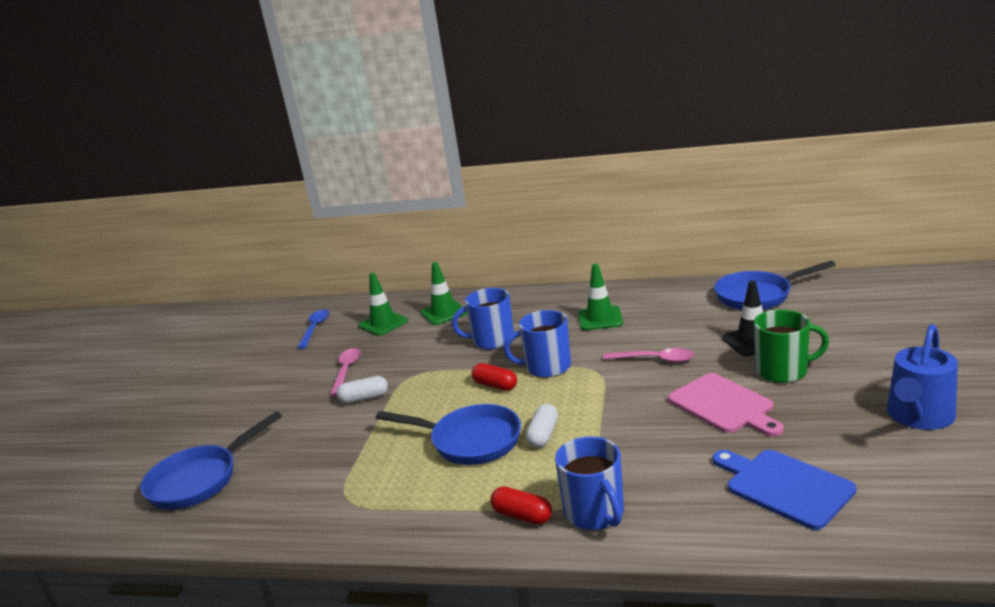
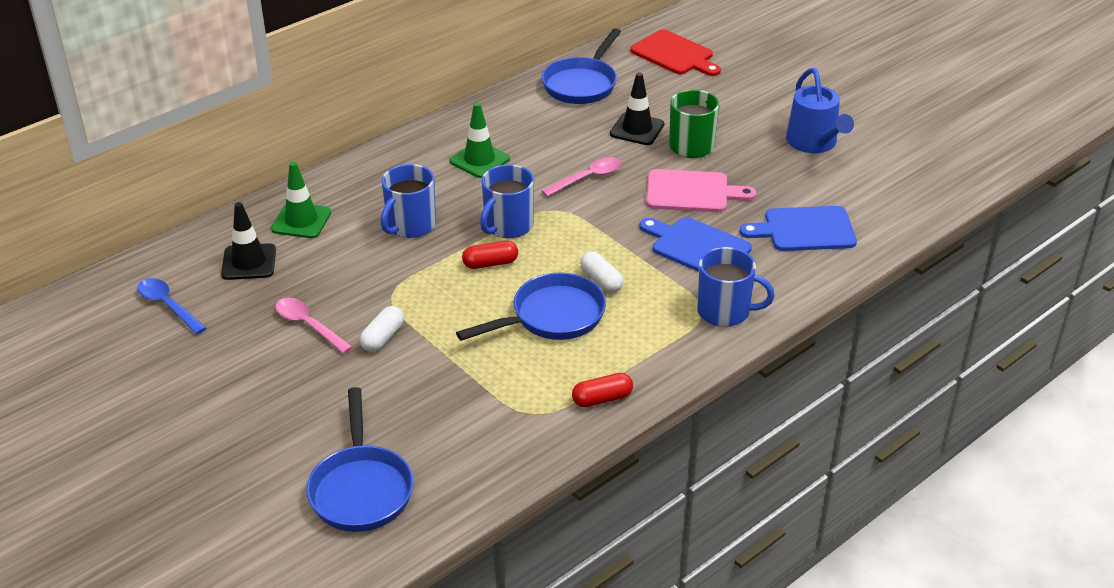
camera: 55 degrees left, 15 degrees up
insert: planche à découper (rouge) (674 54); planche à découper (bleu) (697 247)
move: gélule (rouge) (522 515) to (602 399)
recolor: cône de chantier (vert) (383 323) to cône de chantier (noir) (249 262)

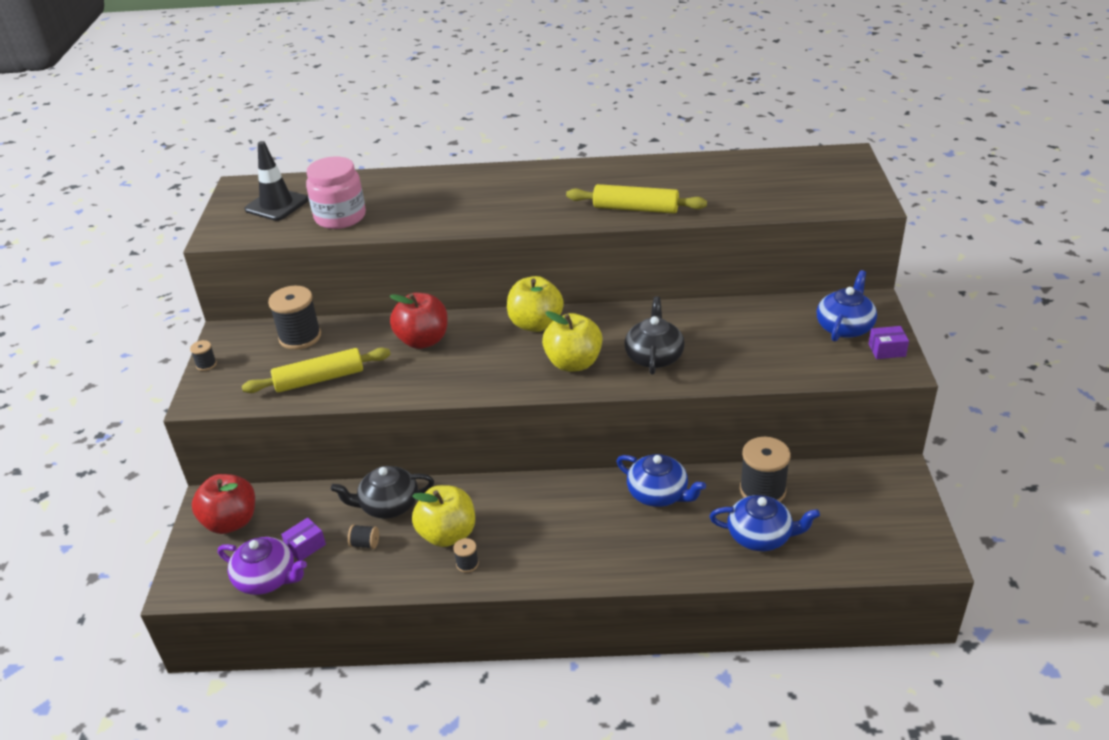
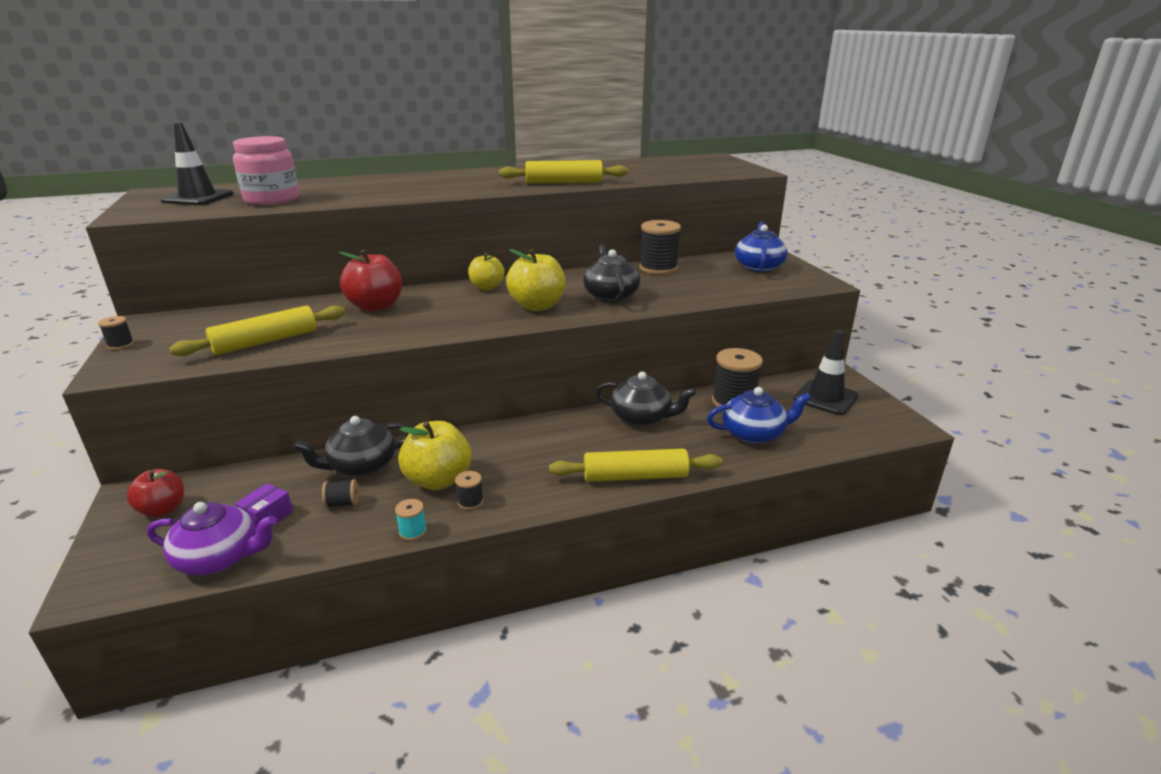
camera: 20 degrees left, 10 degrees down
delete: boîte (violet) (887 350)
insert: bobine (turquoise) (413 531); rouleau à pâtisserie (jaune) (635 476); cône de chantier (noir) (825 398)
move: bobine (noir) (300 337) to (658 268)
recolor: théière (bleu) (658 494) to théière (noir) (642 417)
resize: pomme (rouge) (231 522) = (163 509) x0.66; pomme (jaune) (535 324) = (487 287) x0.66

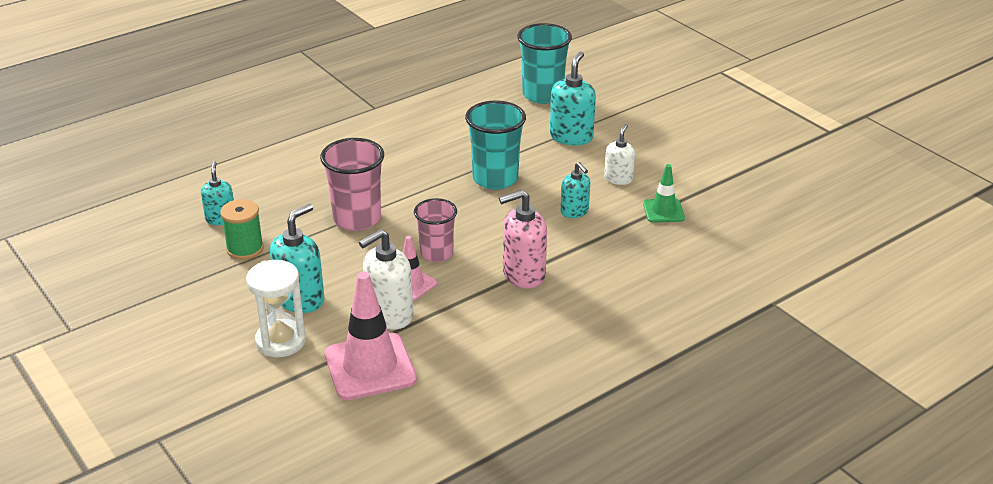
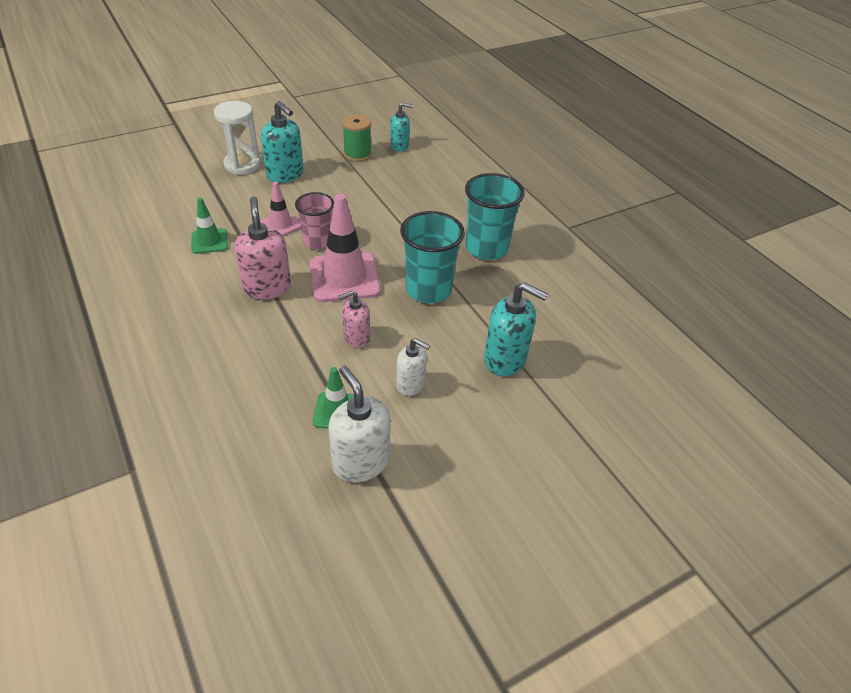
camera: 95 degrees right, 10 degrees up
delete: gobelet (rose) (357 219)
insert: cône de chantier (vert) (209 241)
move: cône de chantier (rose) (370 367) to (344 277); distributeur de savon (blanc) (389 315) to (361 462); gobelet (turquoise) (542 95) to (486 248)
recolor: distributeur de savon (turquoise) (574 211) to distributeur de savon (rose) (356 337)

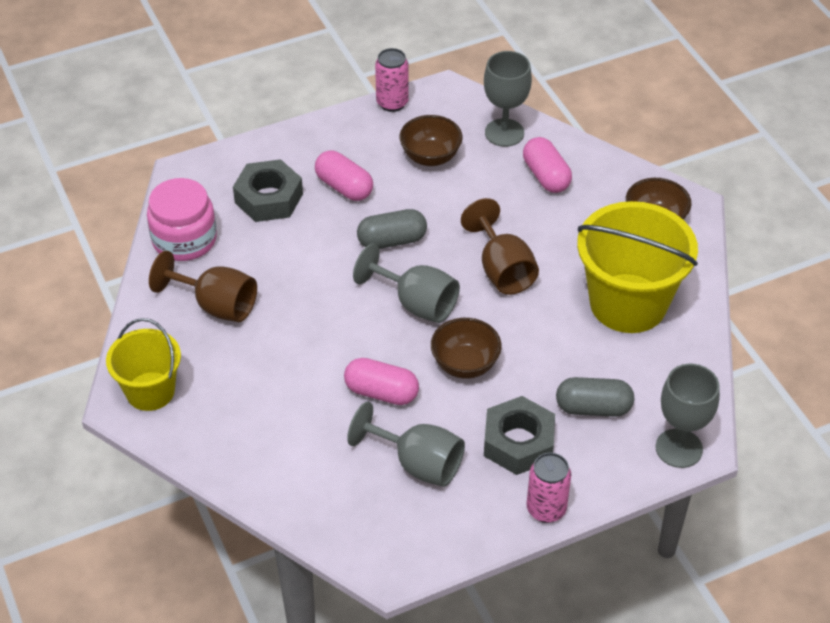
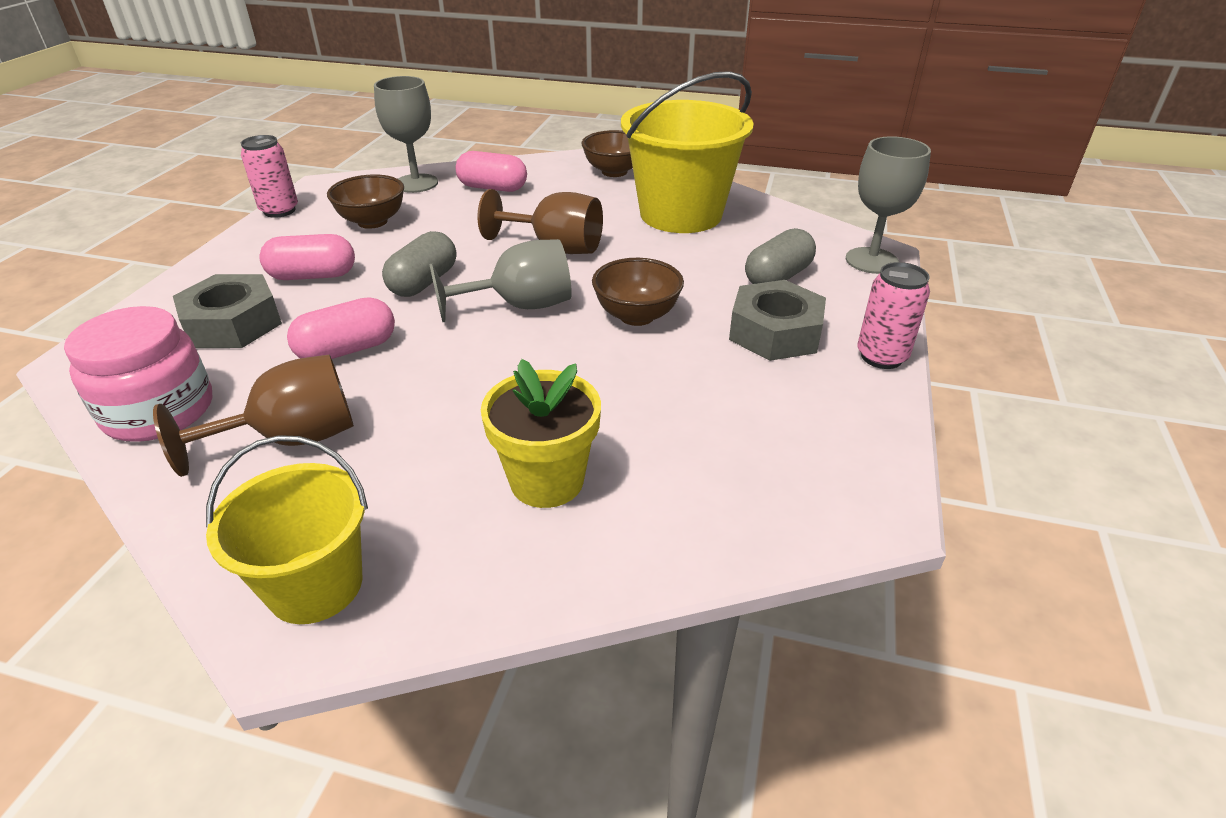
camera: 50 degrees left, 10 degrees down
delete: verre à pied (gris) (418 464)
insert: pot de fleurs (jaune) (547 481)
move: gélule (rose) (381 392) to (347 350)

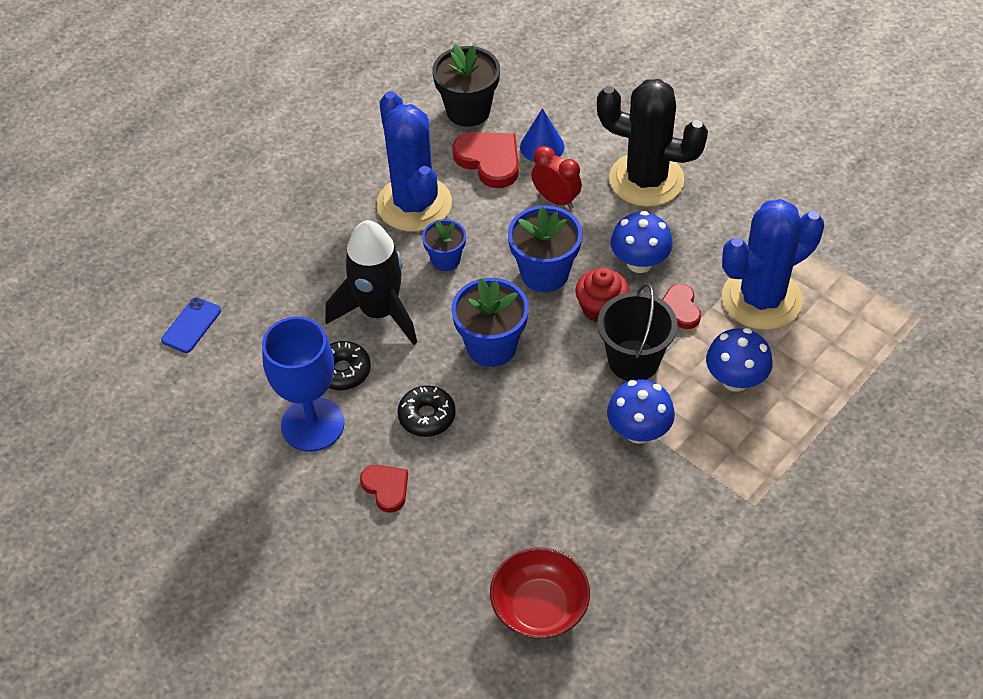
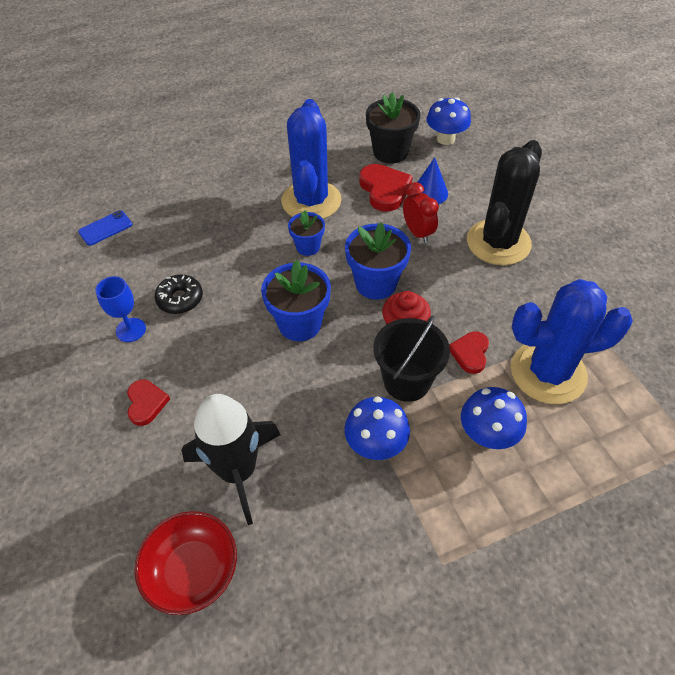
camera: 25 degrees right, 0 degrees up
delete: beignet (noir) (427 416)
move: fusée (noir) (379 312) to (238 471); champignon (bleu) (639 262) to (445 139)
rotate: cactus (noir) (646 180) = (498 242) 75 degrees clockwise
resize: verre à pied (bleu) (312 424) = (131 330) x0.56

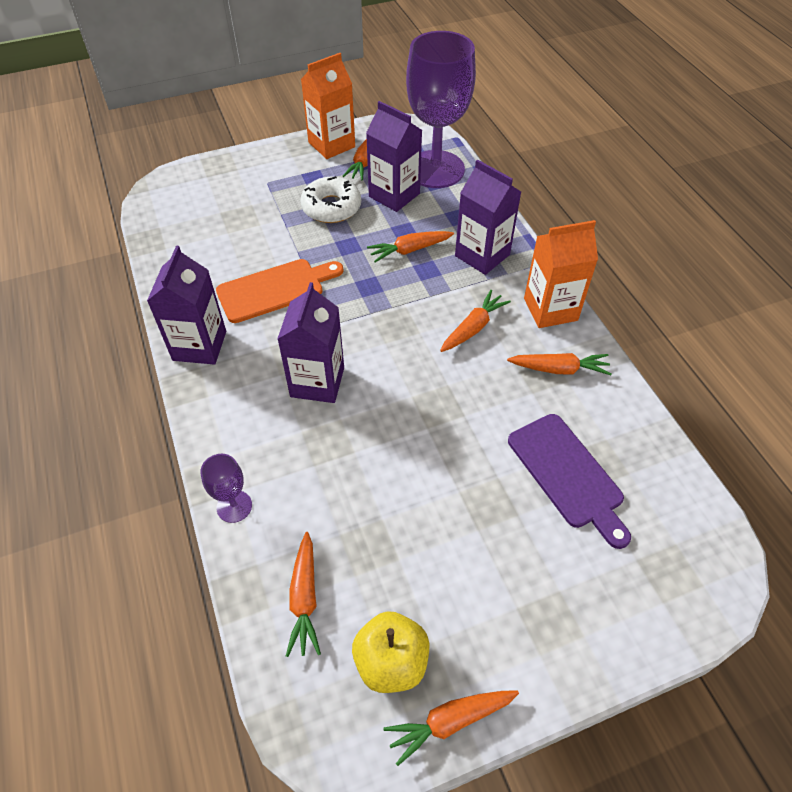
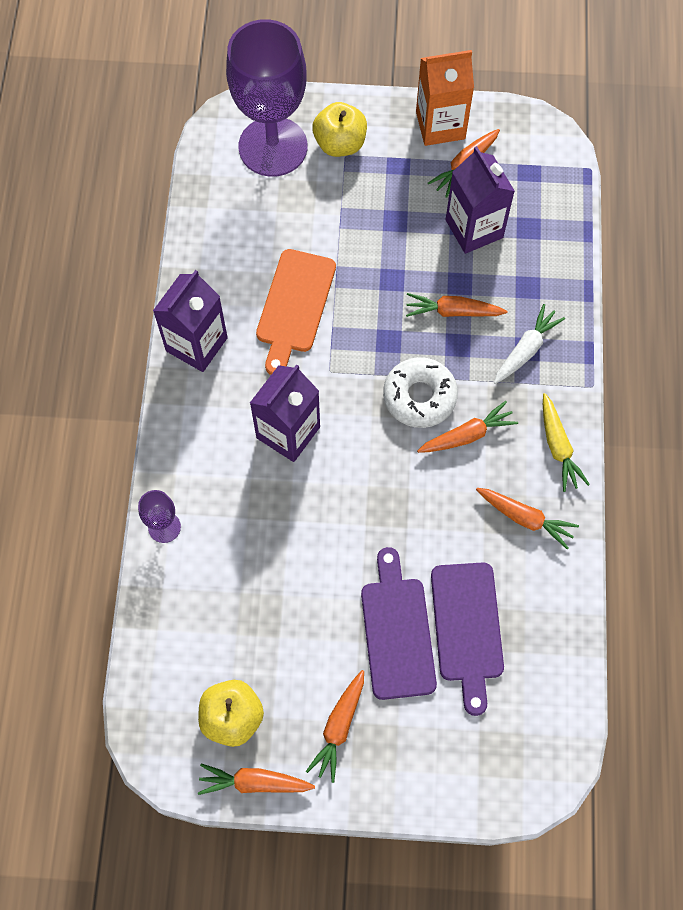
camera: 25 degrees right, 15 degrees up
insert: pomme (jaune) (340 143); planche à découper (violet) (397 631)
move: verre à pied (violet) (435 169) to (273 147); carotte (orange) (304 598) to (339 727); beignet (blanc) (331 207) to (419 396)
replace: brique de lait (violet) (482 255) to carotte (blanc) (525 350); brique de lait (orange) (550 309) to carotte (jaune) (558 446)
rotate: planche à découper (orange) (275 289) = (294 306) 105 degrees clockwise

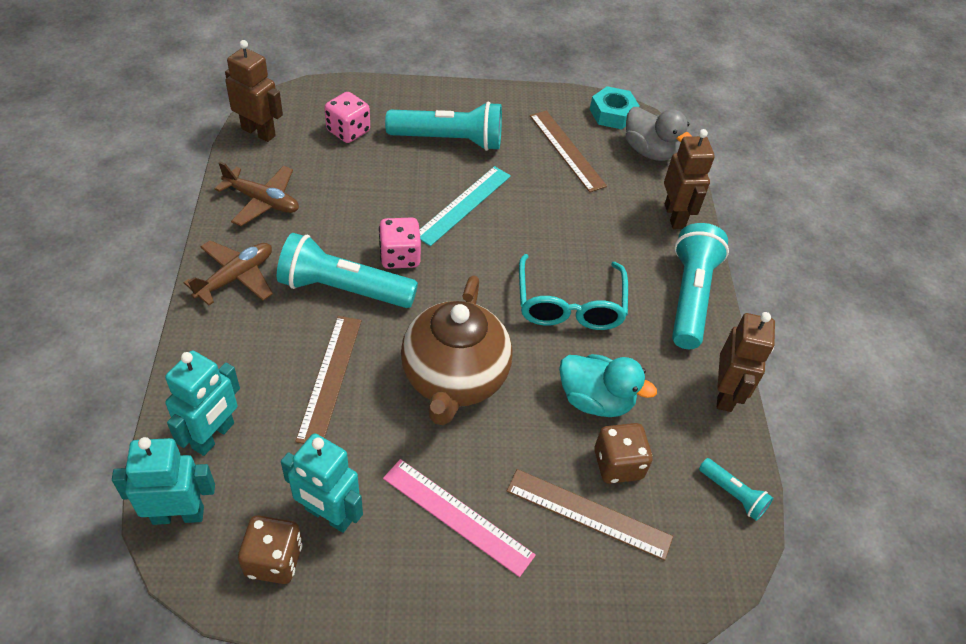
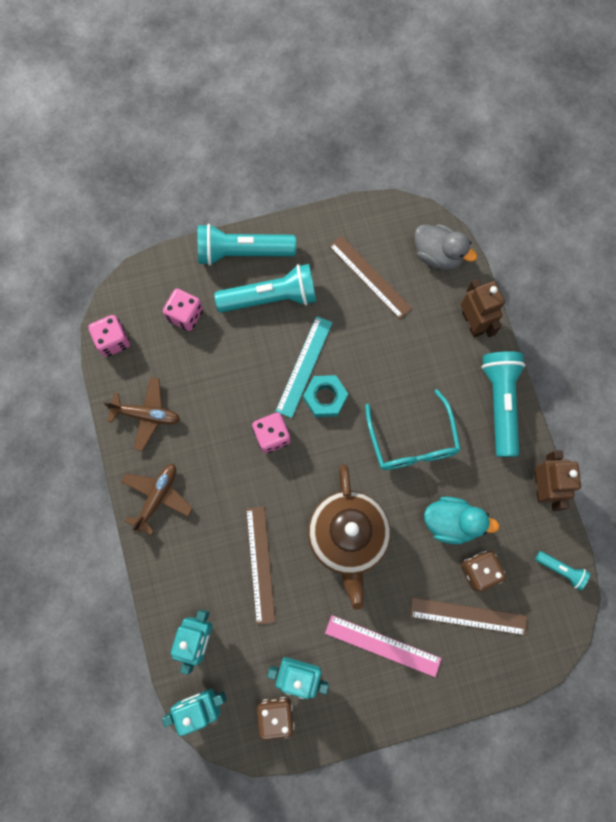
camera: 10 degrees left, 25 degrees up
move: lampe de poche (turquoise) (343 289) to (243 252); écrou (turquoise) (612 114) to (325 398)
replace: robot (marron) (259 132) to dé (rose) (113 341)

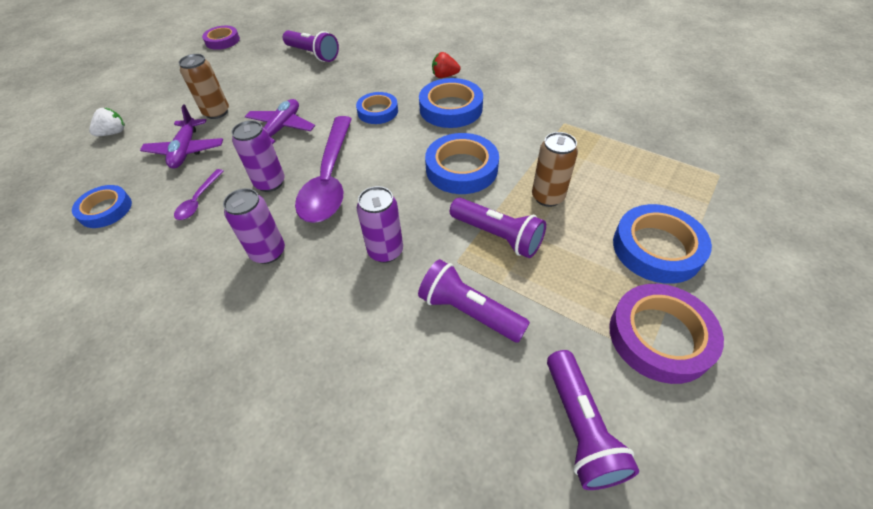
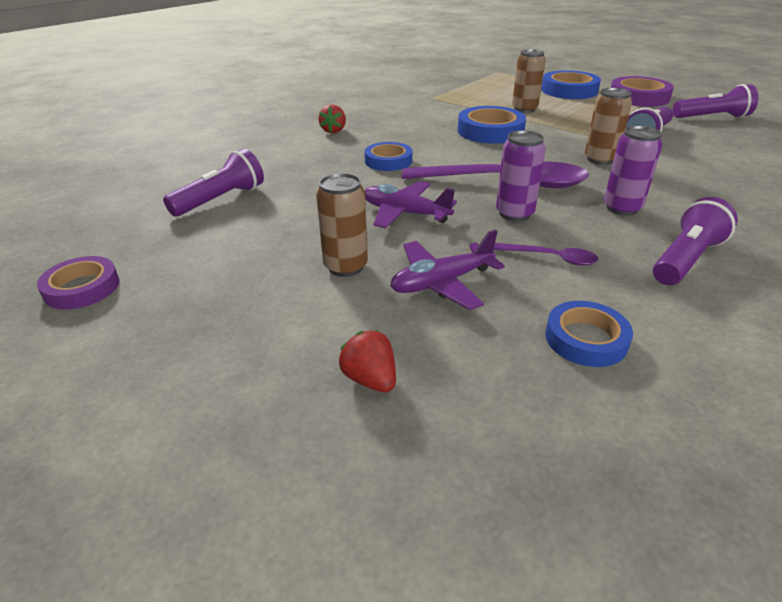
camera: 85 degrees left, 15 degrees down
delete: ruban adhésif (bleu) (451 108)
move: lampe de poche (violet) (498 236) to (686 259)
recolor: fraise (blanc) (113 133) to fraise (rouge) (370 379); canette (violet) (385 251) to canette (marron) (600 159)
rotate: avion (violet) (186 150) = (442 283) 150 degrees clockwise

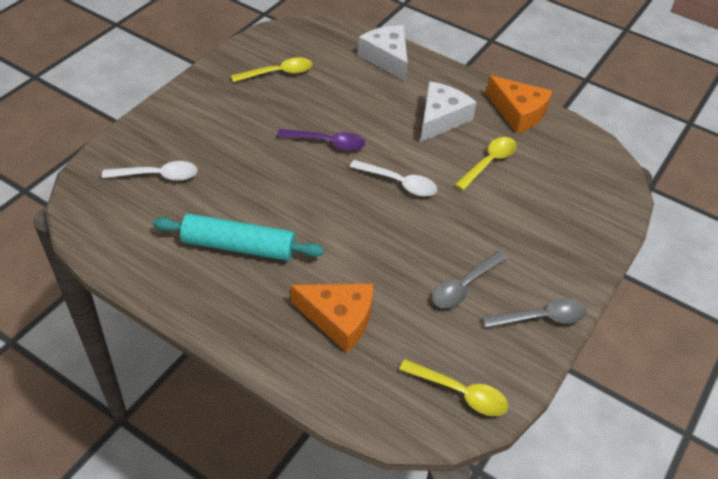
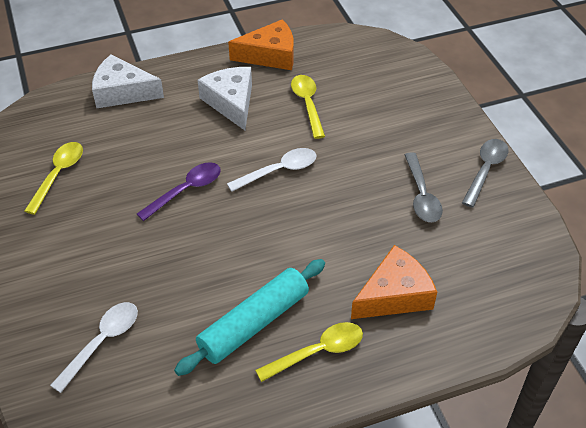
camera: 50 degrees left, 0 degrees up
move: cuillère (jaune) (460 393) to (318 352)

